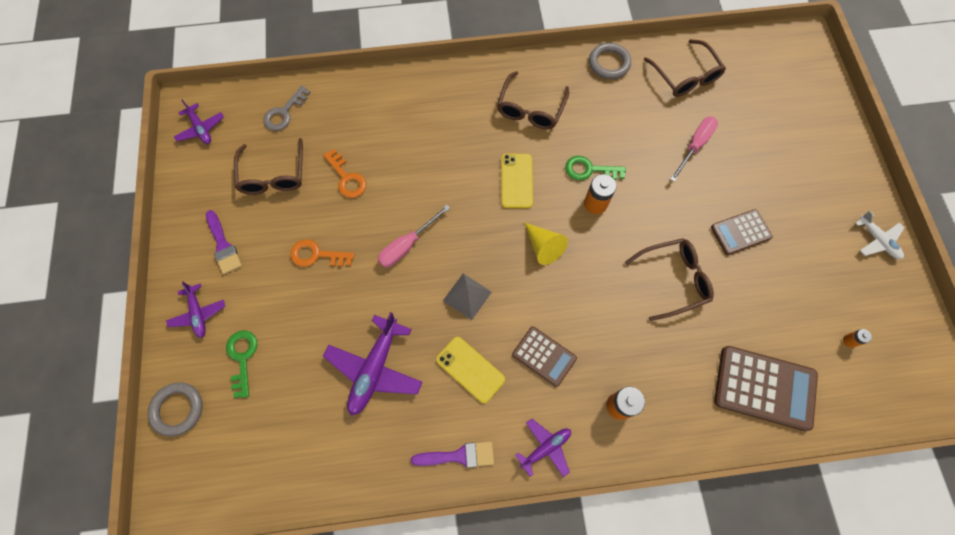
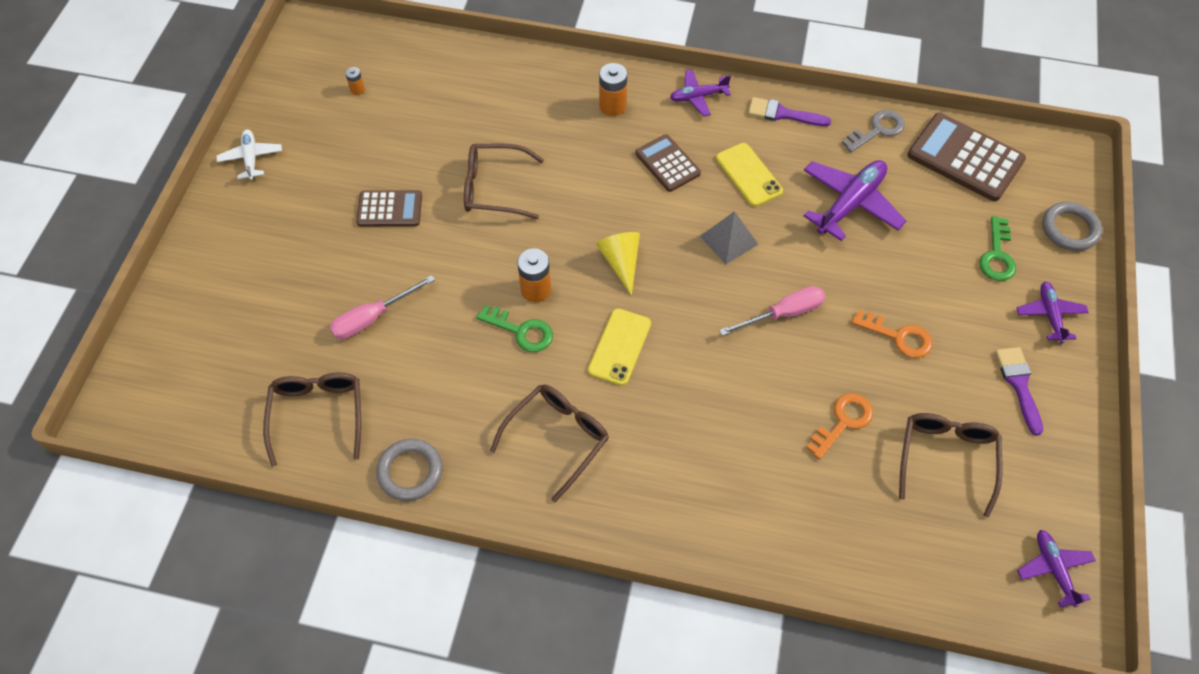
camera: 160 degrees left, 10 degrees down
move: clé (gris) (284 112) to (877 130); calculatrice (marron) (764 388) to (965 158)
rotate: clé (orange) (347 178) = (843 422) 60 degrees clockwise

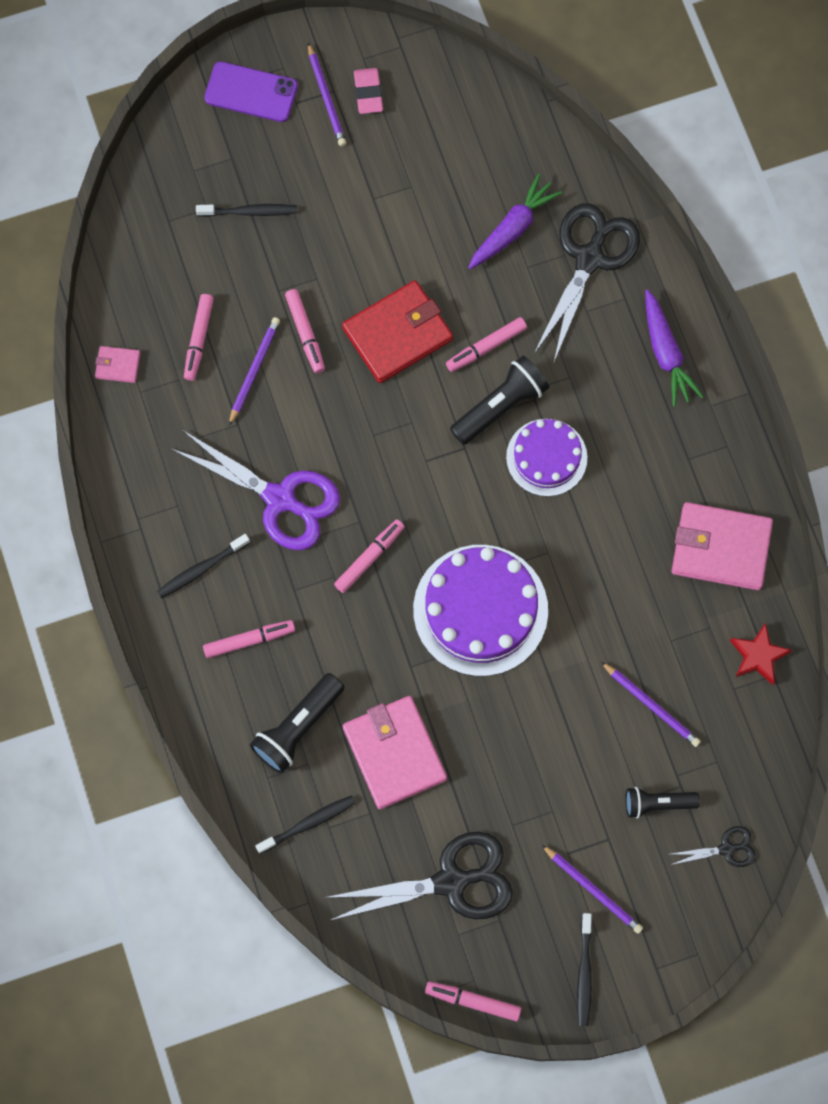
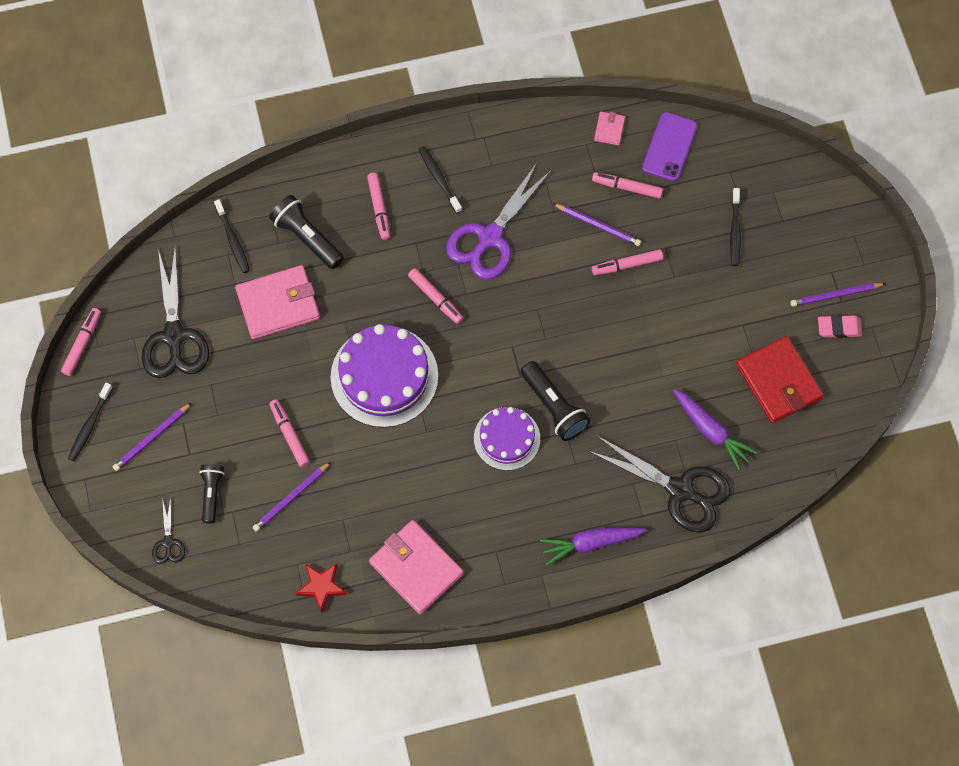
camera: 95 degrees right, 5 degrees down
move: feutre (rose) (486 347) to (289 435); téléphone (violet) (251 92) to (669 147); portefeuille (rouge) (397 334) to (778 381)
rotate: brosse à dents (noir) (584 973) = (90 425) 75 degrees counterclockwise; portefeuille (rose) (721 548) = (416 568) 60 degrees counterclockwise

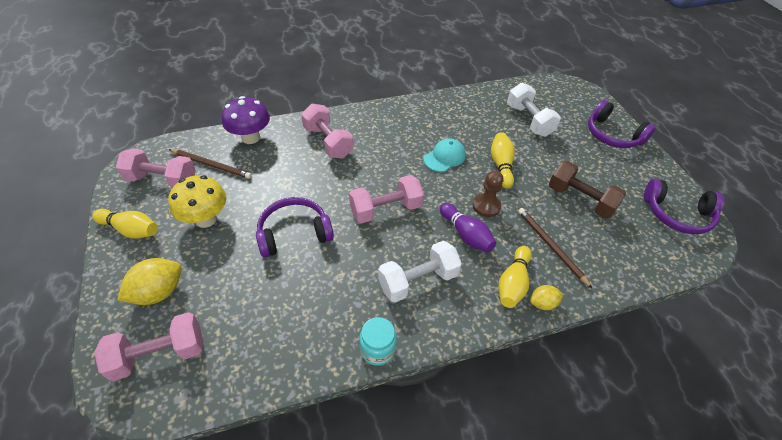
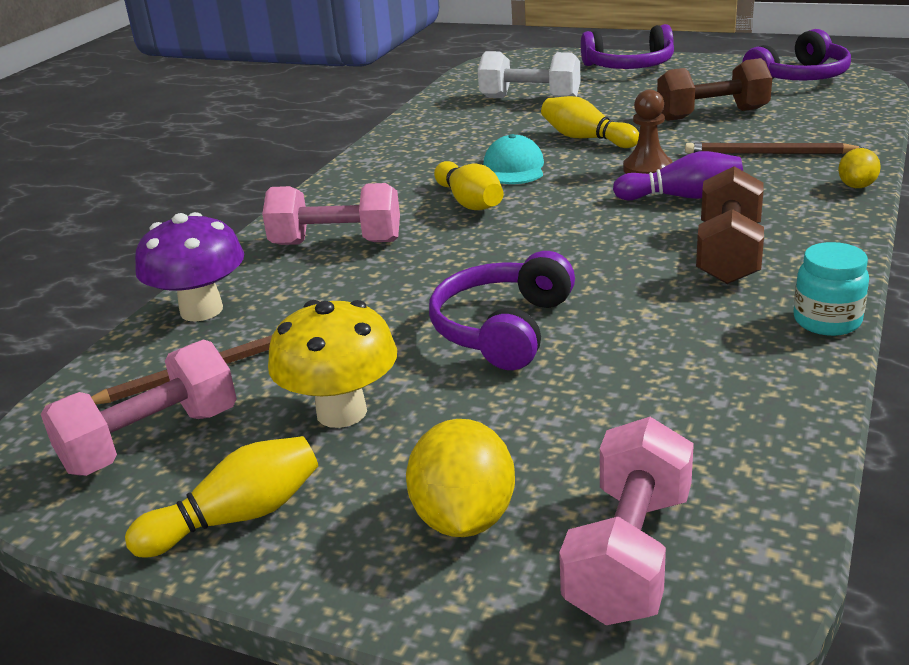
camera: 45 degrees left, 20 degrees down
delete: haltère (rose) (386 210)
move: quille (jaune) (513 283) to (469 202)
recolor: haltère (blanc) (418 281) to haltère (marron) (728 254)

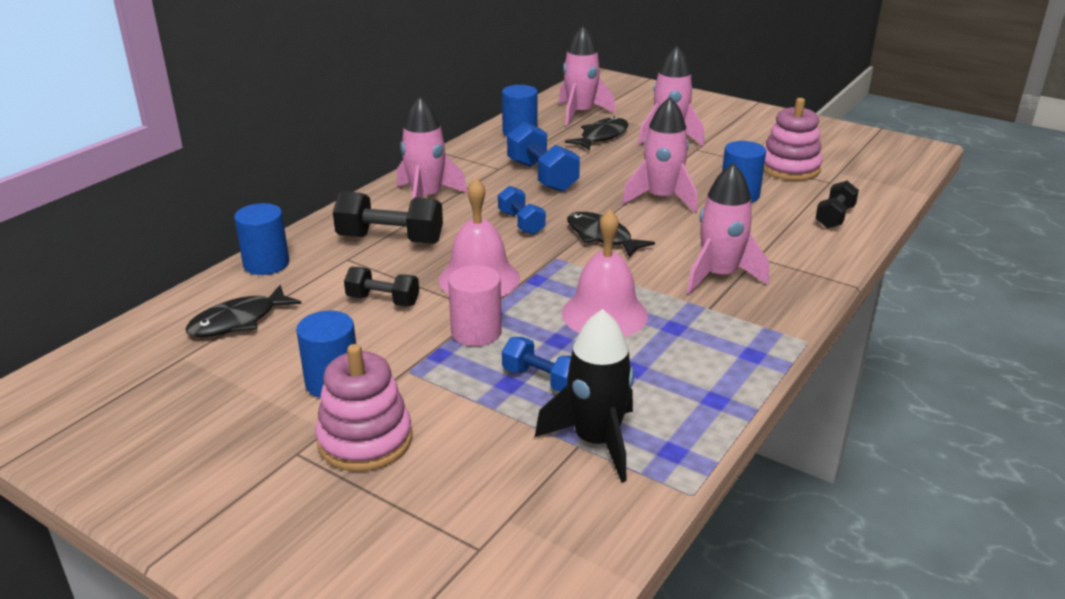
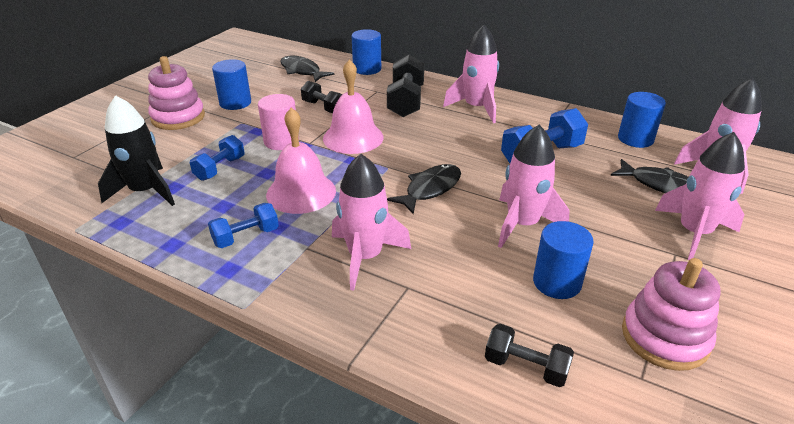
camera: 85 degrees right, 5 degrees up
move: haltère (bleu) (521 223) to (246 237)
rotate: haltère (noir) (383 300) = (323 107) 60 degrees counterclockwise

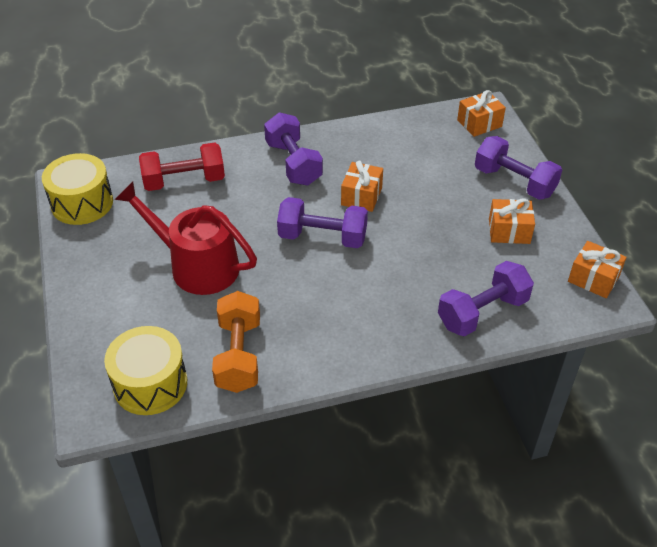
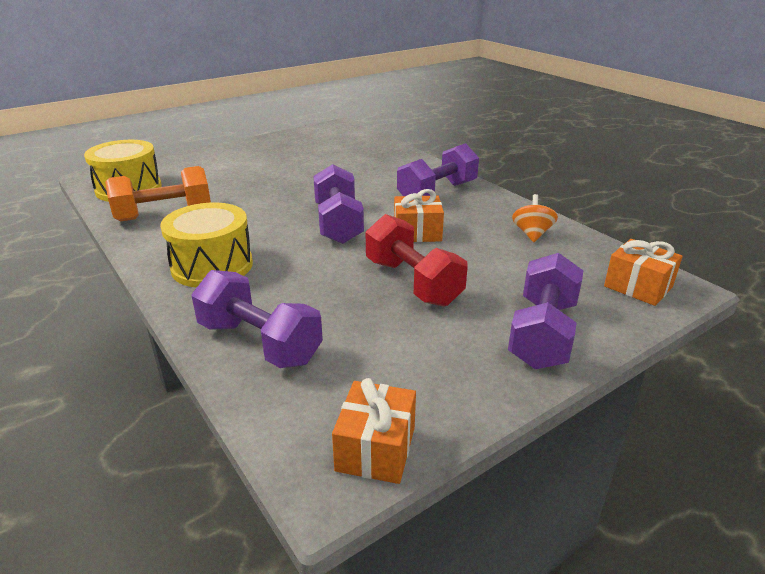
camera: 70 degrees right, 15 degrees down
delete: arrosoir (rouge) (197 265); cadeau (orange) (509 231)
insert: toupie (orange) (532 234)
move: tambour (jaune) (82 203) to (212 266); haltère (rouge) (184 181) to (413 282)

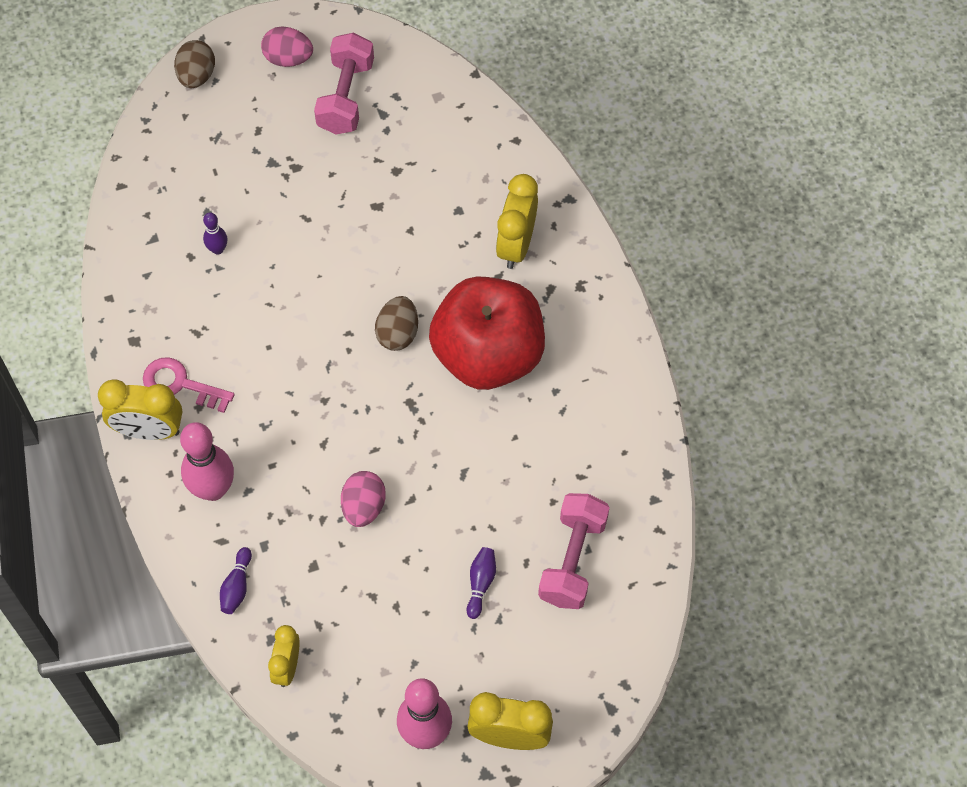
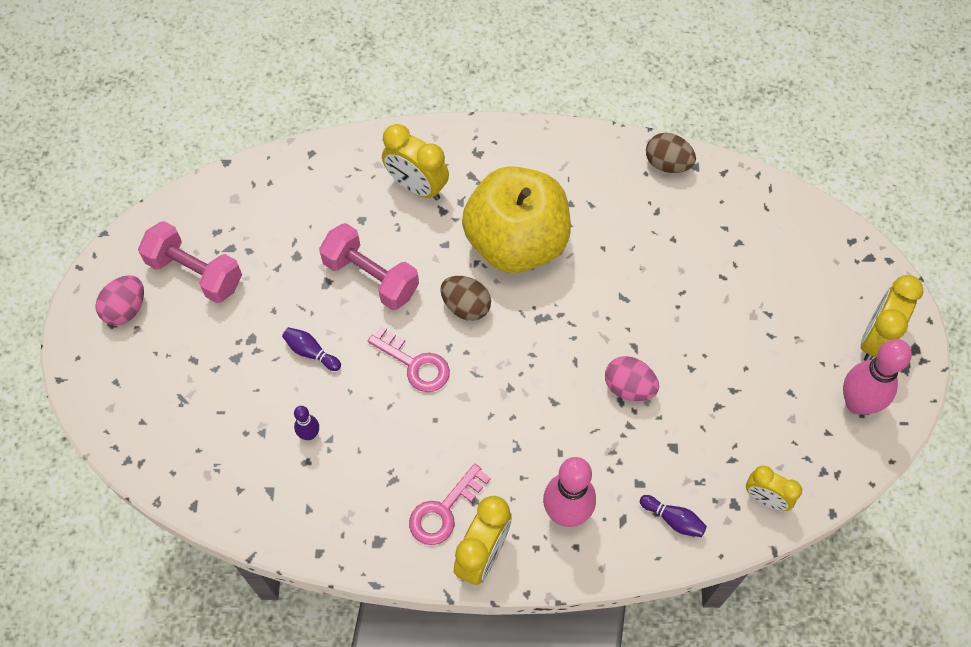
camera: 70 degrees left, 0 degrees up
insert: clé (rose) (415 364)
move: quille (violet) (480 584) to (311 352); haltère (rose) (572 560) to (371 277); œuf (marron) (197 76) to (667 164)
recolor: pomme (rouge) (488 355) to pomme (jaune) (516 242)

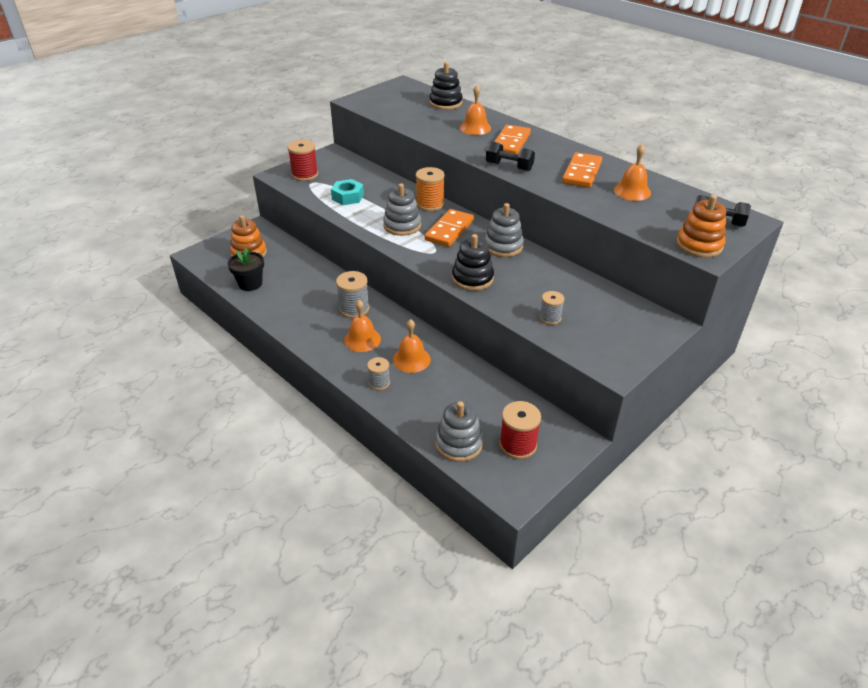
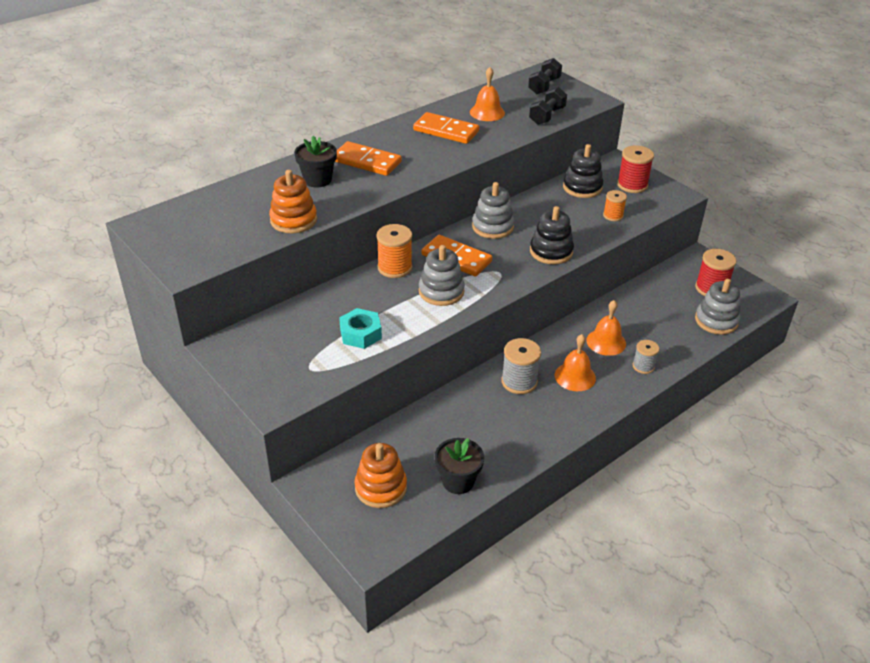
camera: 85 degrees left, 0 degrees up
move: jouet à empiler (orange) (699 245) to (293 220); haltère (noir) (509 167) to (547 116); jouet à empiler (noir) (445 103) to (582 187); bobine (rouge) (305 175) to (632 185)
replace: cloche (orange) (475 128) to pot de fleurs (noir) (317 180)
recolor: bobine (gris) (550 318) to bobine (orange) (613 215)

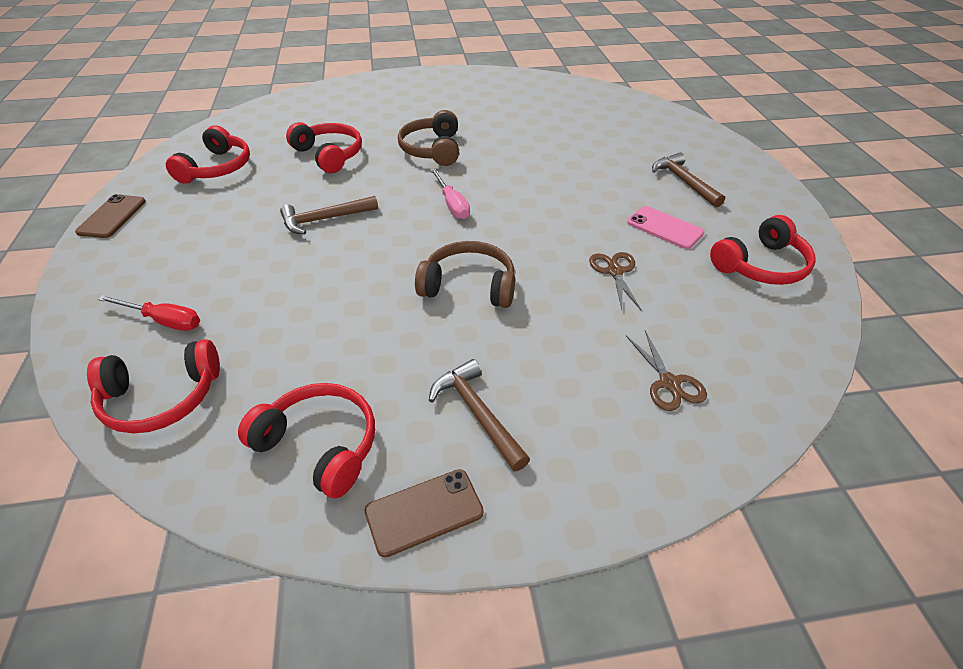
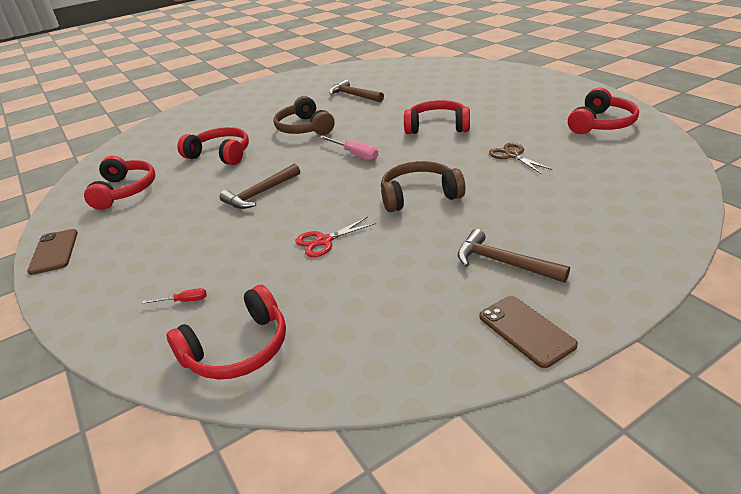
camera: 20 degrees left, 10 degrees down
delete: ciseaux (marron) (669 383); téléphone (rose) (664 228)
insert: ciseaux (rouge) (324 241)
move: marteau (marron) (684 182) to (354 95); casque audio (rouge) (320 445) to (437 127)
rotate: téléphone (marron) (424 512) = (526 330) 75 degrees counterclockwise
resize: tournevis (rouge) (163 321) = (184 301) x0.56

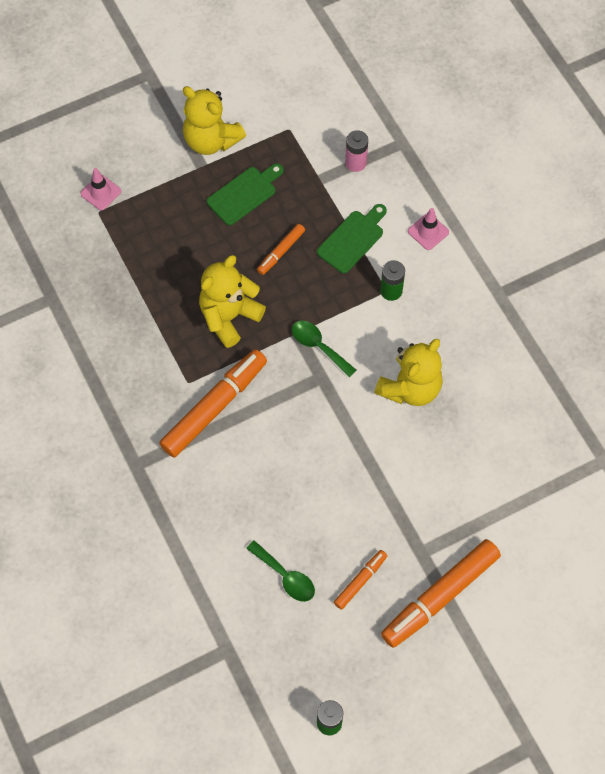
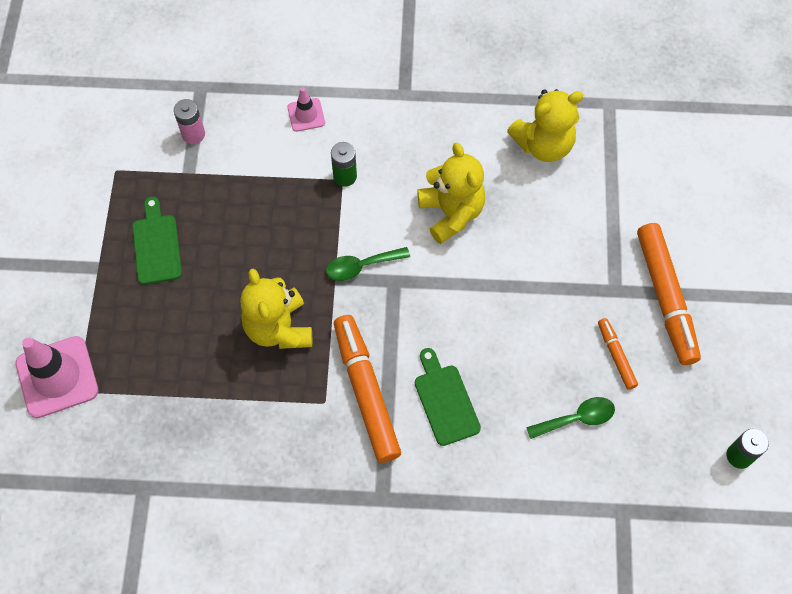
camera: 60 degrees left, 0 degrees up
delete: feutre (orange) (281 252)
move: planche à découper (vert) (352 239) to (445 400); ours en peluche (jaune) (211 140) to (543 144)
resize: cône de chantier (rose) (101 192) = (57 377) x1.90

